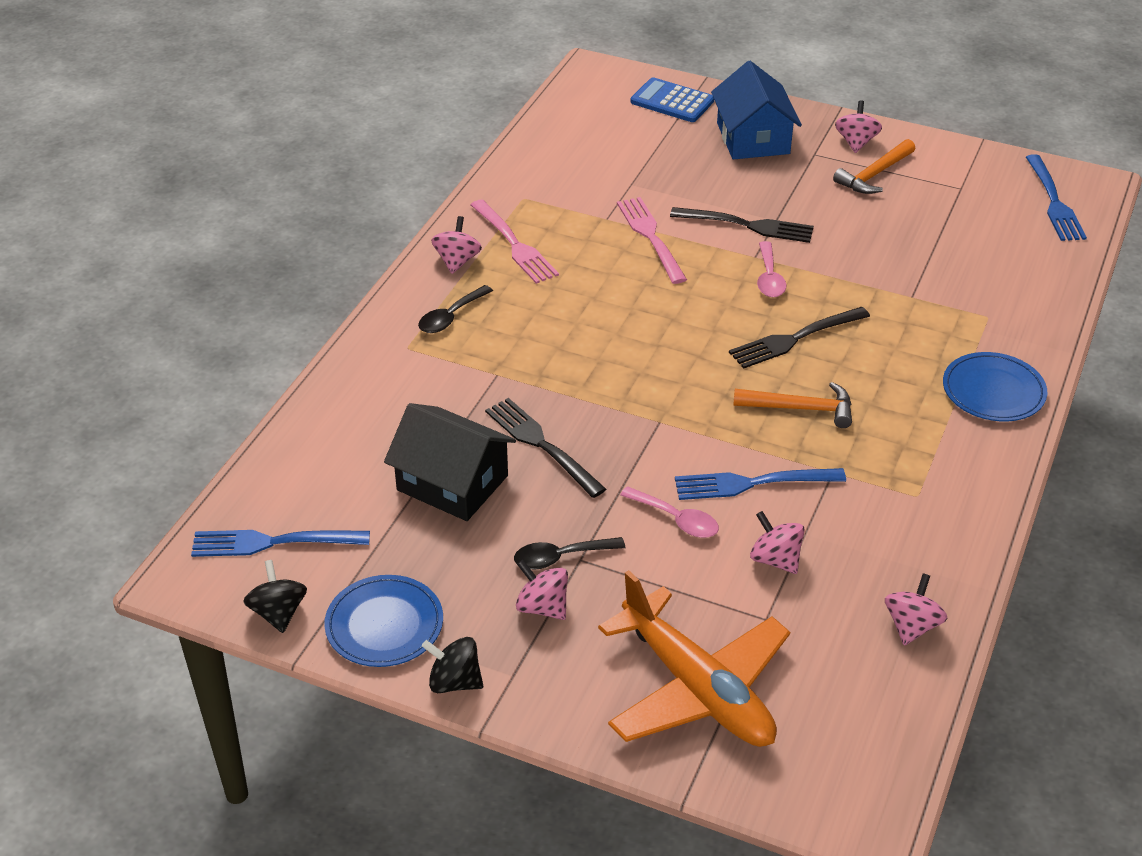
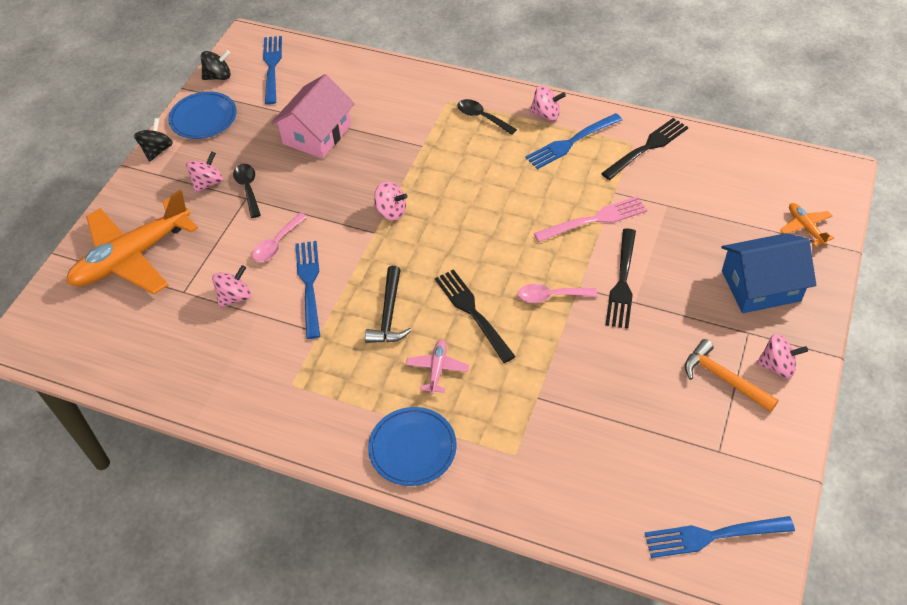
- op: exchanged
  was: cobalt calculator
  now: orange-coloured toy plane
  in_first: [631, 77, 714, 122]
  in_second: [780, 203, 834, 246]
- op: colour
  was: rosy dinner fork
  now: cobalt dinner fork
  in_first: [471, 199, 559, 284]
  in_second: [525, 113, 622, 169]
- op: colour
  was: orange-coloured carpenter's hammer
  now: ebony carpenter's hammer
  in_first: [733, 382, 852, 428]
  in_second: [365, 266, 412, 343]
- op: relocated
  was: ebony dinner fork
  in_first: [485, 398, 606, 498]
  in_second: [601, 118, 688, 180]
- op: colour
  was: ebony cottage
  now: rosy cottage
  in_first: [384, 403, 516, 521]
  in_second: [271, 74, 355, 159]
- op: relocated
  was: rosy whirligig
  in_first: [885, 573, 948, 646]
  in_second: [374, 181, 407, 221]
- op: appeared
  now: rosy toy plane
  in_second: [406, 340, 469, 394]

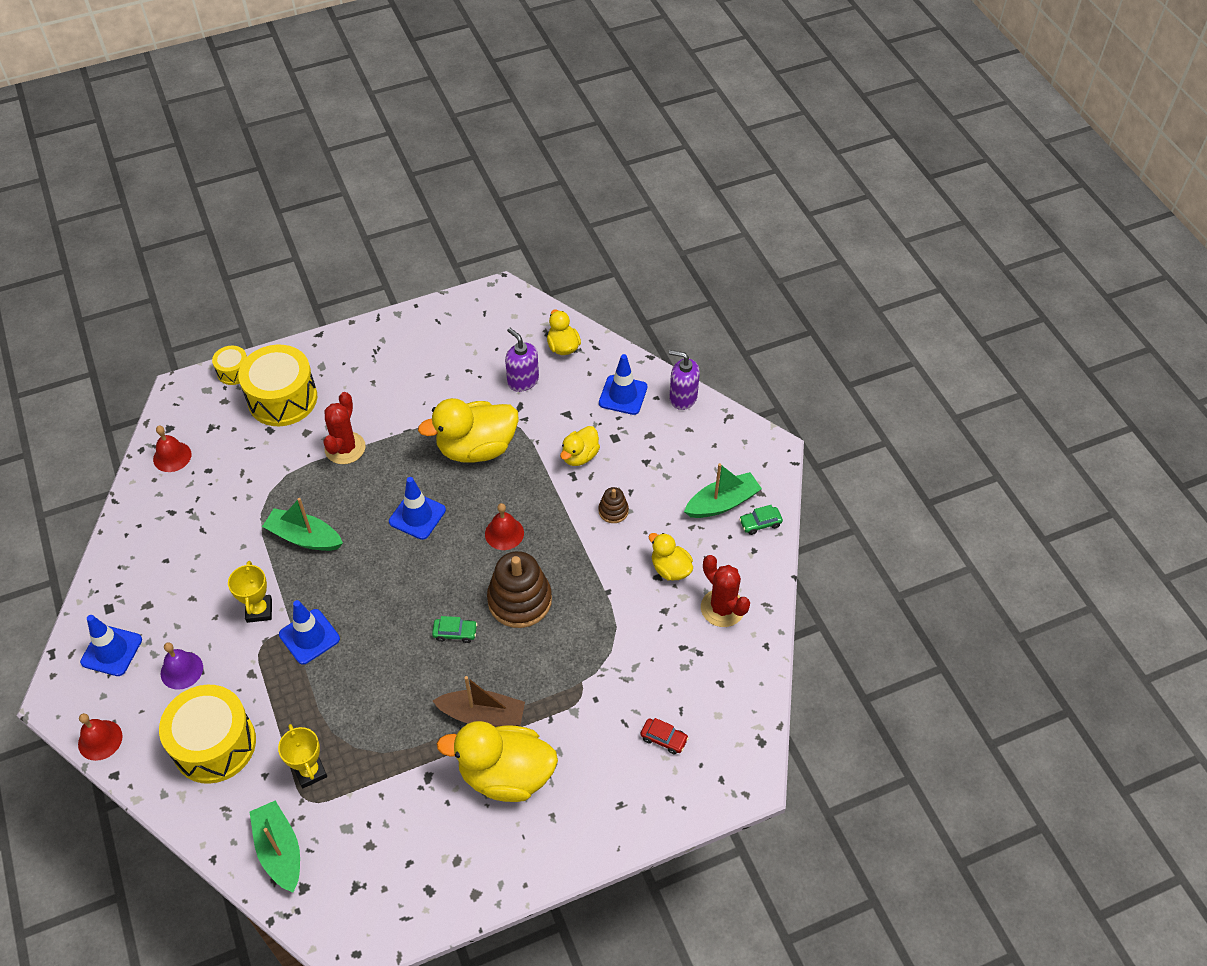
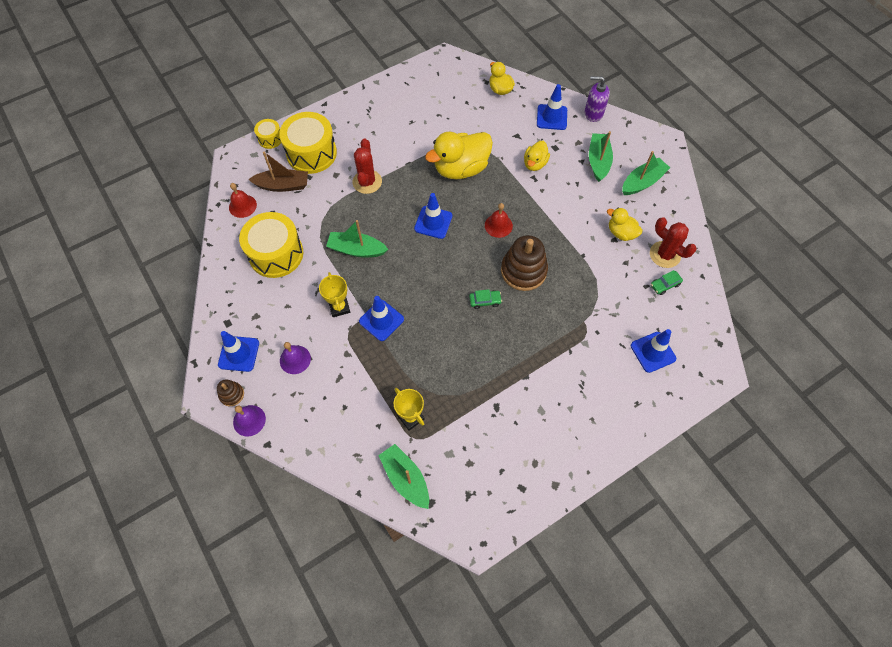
- op: missing
  was: violet soap dispenser
  in_first: [505, 328, 539, 392]
- op: relocated
  was: brown stacking rings
  in_first: [598, 487, 629, 523]
  in_second: [217, 379, 244, 406]
- op: relocated
  was: leaf-green automobile
  in_first: [739, 505, 783, 535]
  in_second: [651, 270, 683, 295]
- op: relocated
  was: brown boat
  in_first: [433, 676, 525, 726]
  in_second: [248, 151, 308, 192]
- op: relocated
  was: yellow toy drum
  in_first: [159, 685, 256, 784]
  in_second: [239, 212, 303, 278]
- op: colour
  was: scarlet school bell
  now: violet school bell
  in_first: [78, 713, 122, 761]
  in_second: [233, 405, 266, 437]
- op: exchanged
  was: scarlet automobile
  now: cobalt traffic cone
  in_first: [640, 718, 689, 755]
  in_second: [631, 329, 676, 373]
- op: missing
  was: yellow duck
  in_first: [437, 721, 558, 802]
- op: appeared
  now: leaf-green boat
  in_second: [589, 131, 613, 182]

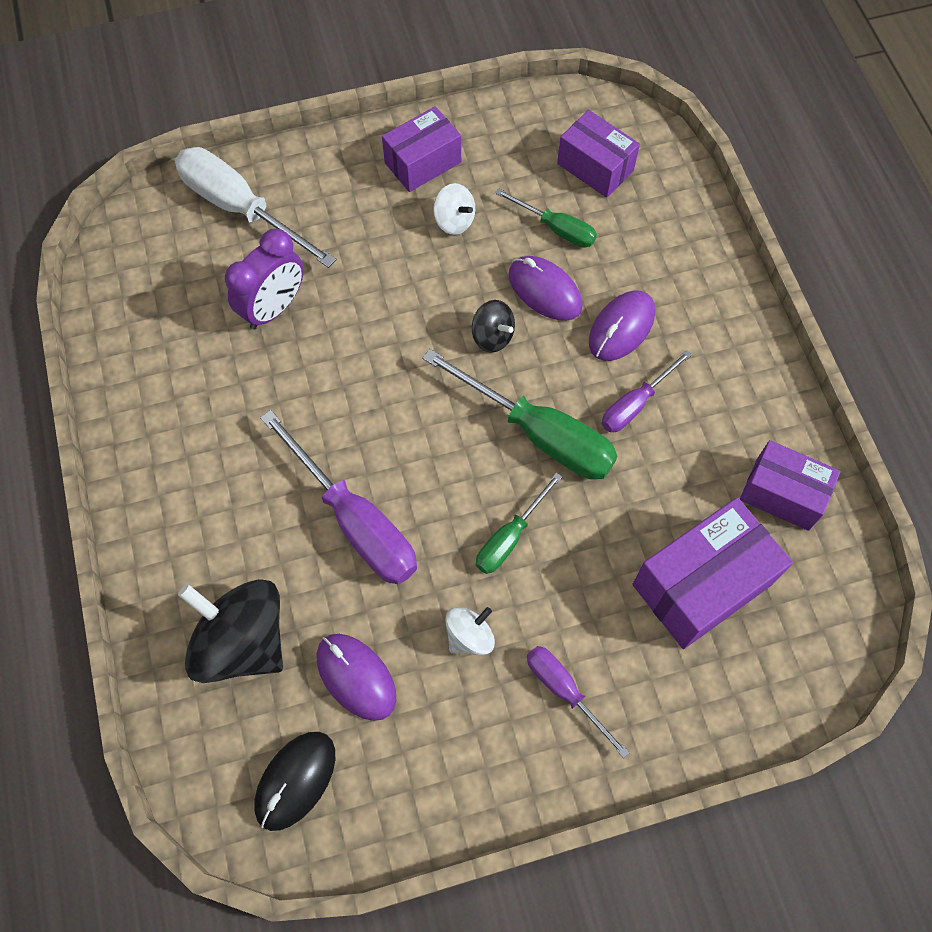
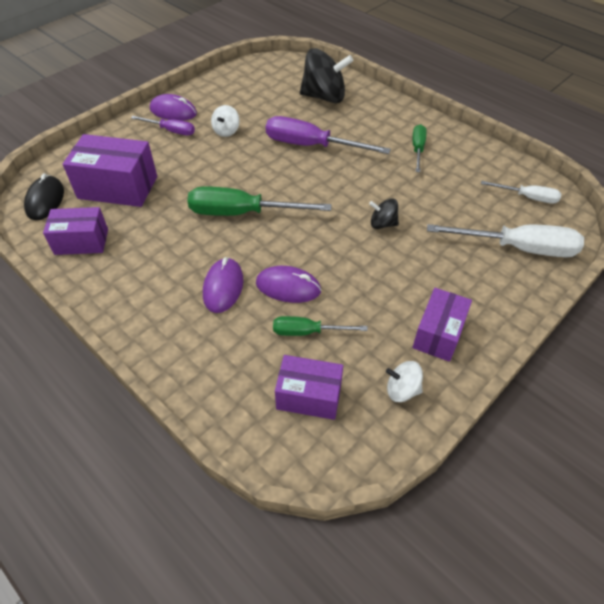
- op: relocated
  was: white whirligig
  in_first: [433, 183, 475, 235]
  in_second: [386, 361, 423, 402]
- op: missing
  was: violet alarm clock
  in_first: [225, 229, 304, 329]
- op: relocated
  was: ebony whirligig
  in_first: [472, 300, 515, 353]
  in_second: [369, 198, 399, 229]
- op: missing
  was: violet flat screwdriver
  in_first: [602, 350, 692, 432]
- op: relocated
  was: leaf-green flat screwdriver
  in_first: [476, 472, 562, 574]
  in_second: [413, 124, 426, 172]
- op: spun
  was: violet box
  in_first: [632, 497, 793, 649]
  in_second: [63, 134, 157, 207]
  clockwise: 75
- op: relocated
  was: violet computer mouse
  in_first: [317, 634, 396, 721]
  in_second: [150, 94, 197, 121]
- op: relocated
  was: ebony computer mouse
  in_first: [255, 732, 335, 831]
  in_second: [24, 173, 64, 220]
- op: appeared
  now: white flat screwdriver
  in_second: [481, 181, 561, 203]

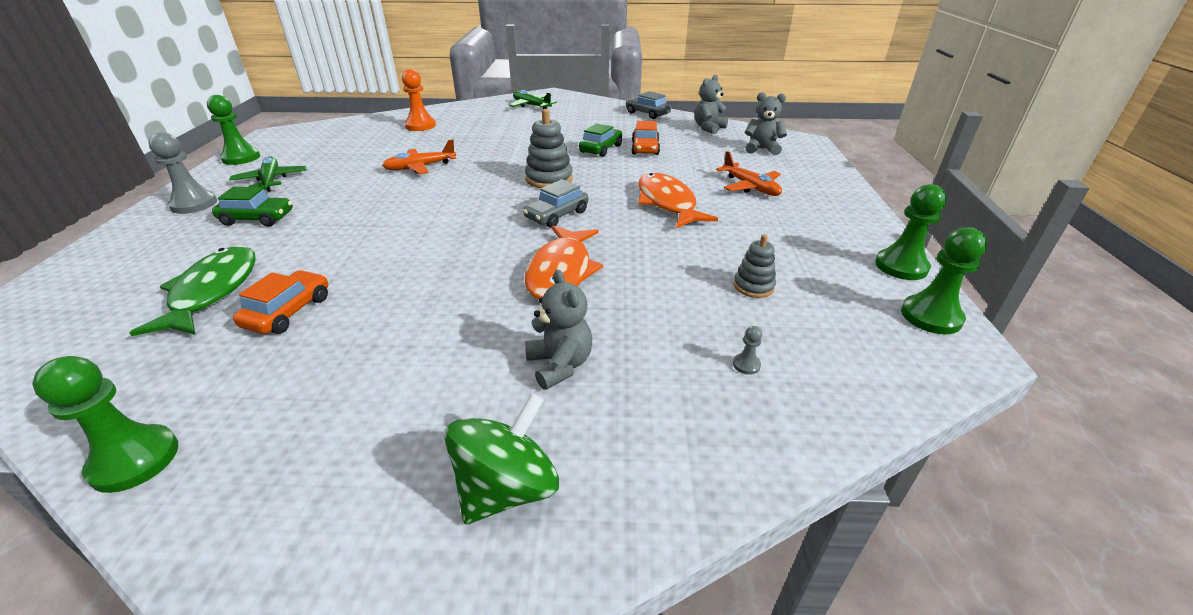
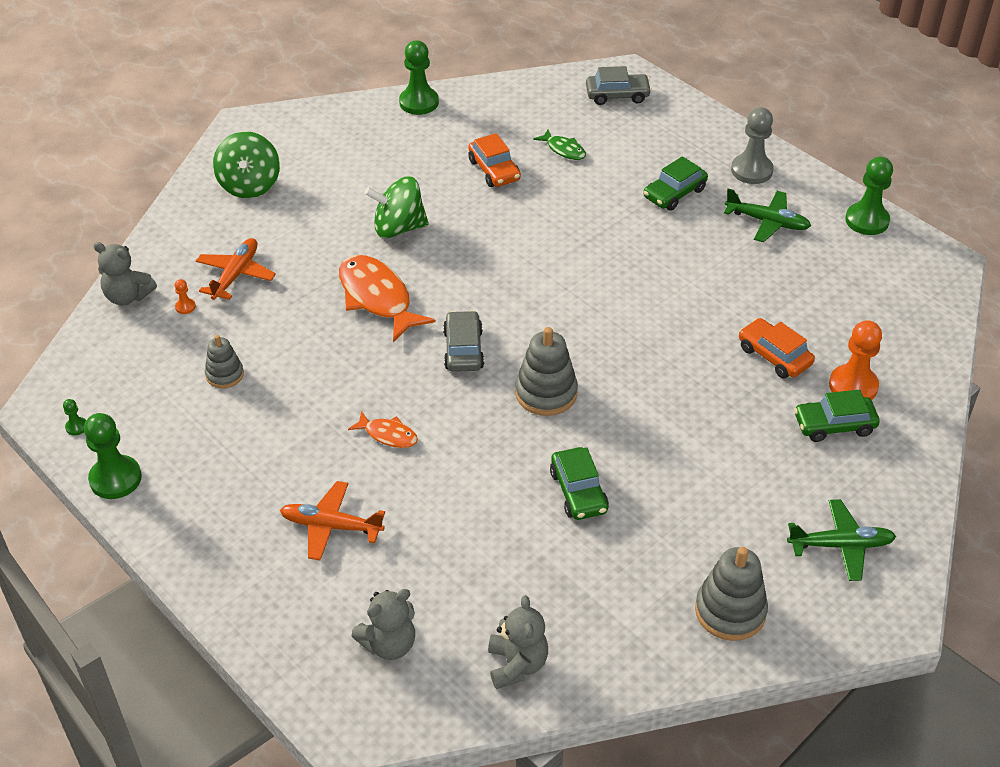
- op: relocated
  was: grey automobile
  in_first: [625, 91, 671, 119]
  in_second: [586, 66, 652, 105]
- op: relocated
  was: orange-coloured automobile
  in_first: [632, 121, 660, 155]
  in_second: [739, 318, 815, 379]
- op: relocated
  was: orange-coloured toy plane
  in_first: [382, 139, 456, 174]
  in_second: [196, 238, 276, 300]
- op: size
  was: orange-coloured fish figure
  in_first: [638, 173, 718, 228]
  in_second: [348, 411, 418, 448]
  ratio: 0.51
- op: size
  was: leaf-green pawn
  in_first: [901, 227, 988, 334]
  in_second: [63, 399, 86, 435]
  ratio: 0.44
- op: size
  was: leaf-green fish figure
  in_first: [130, 246, 256, 336]
  in_second: [533, 130, 586, 160]
  ratio: 0.51
- op: relocated
  was: grey teddy bear
  in_first: [525, 270, 592, 390]
  in_second: [93, 242, 157, 306]
- op: colour
  was: grey pawn
  now: orange-coloured pawn
  in_first: [733, 326, 762, 375]
  in_second: [175, 279, 196, 314]
- op: appeared
  now: leaf-green whirligig
  in_second: [364, 177, 429, 238]
- op: appeared
  now: leaf-green automobile
  in_second: [794, 390, 880, 442]
- op: appeared
  now: grey stacking rings
  in_second: [695, 547, 768, 641]

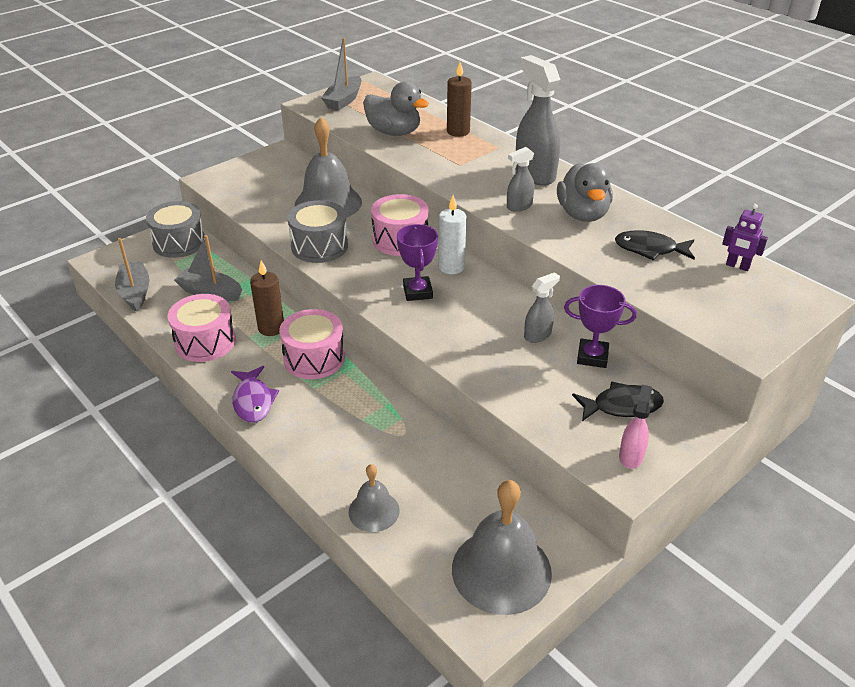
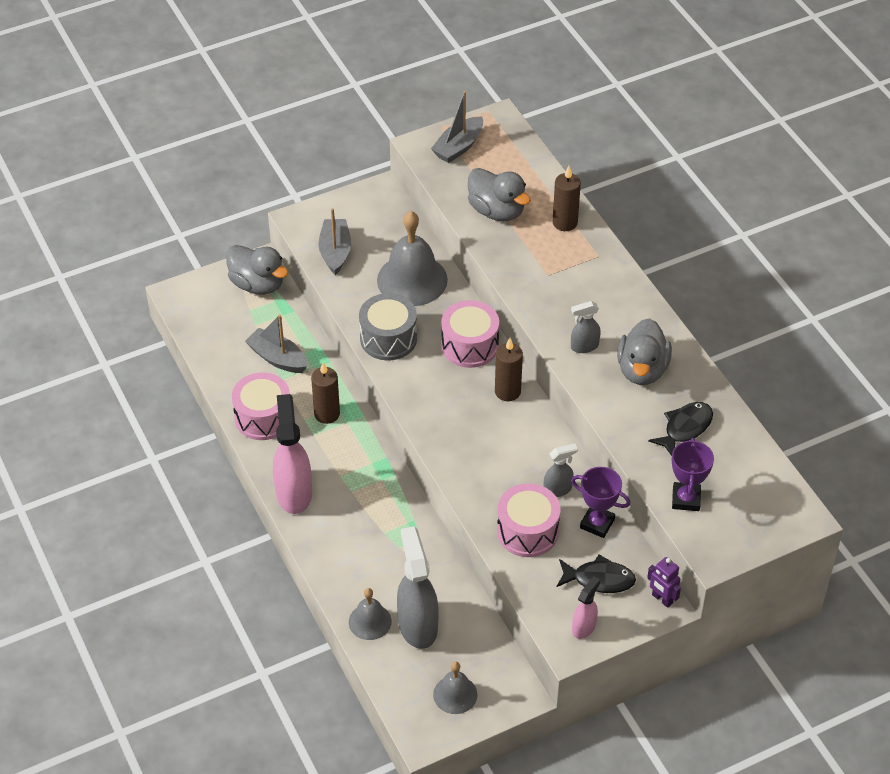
- op: relocated
  was: grey sprayer
  in_first: [515, 55, 560, 186]
  in_second: [397, 526, 438, 649]
- op: colour
  was: white wax candle
  now: brown wax candle
  in_first: [438, 195, 467, 274]
  in_second: [495, 338, 523, 401]
- op: exchanged
  was: grey toy drum
  now: grey duck
  in_first: [146, 201, 205, 258]
  in_second: [226, 245, 288, 295]
- op: relocated
  was: violet robot figure
  in_first: [722, 204, 768, 271]
  in_second: [647, 557, 681, 608]
- op: relocated
  was: violet prize cup
  in_first: [397, 224, 438, 301]
  in_second: [672, 438, 714, 511]
- op: spun
  was: ebony fish figure
  in_first: [615, 230, 695, 261]
  in_second: [648, 402, 713, 456]
  clockwise: 105
- op: relocated
  was: grey boat
  in_first: [115, 238, 150, 312]
  in_second: [318, 208, 351, 275]
- op: relocated
  was: rosy toy drum
  in_first: [279, 309, 345, 379]
  in_second: [497, 483, 560, 557]
- op: exchanged
  was: violet fish figure
  now: rosy sprayer
  in_first: [231, 366, 279, 423]
  in_second: [273, 394, 312, 514]
- op: size
  was: grey school bell
  in_first: [452, 480, 552, 615]
  in_second: [433, 662, 477, 714]
  ratio: 0.55

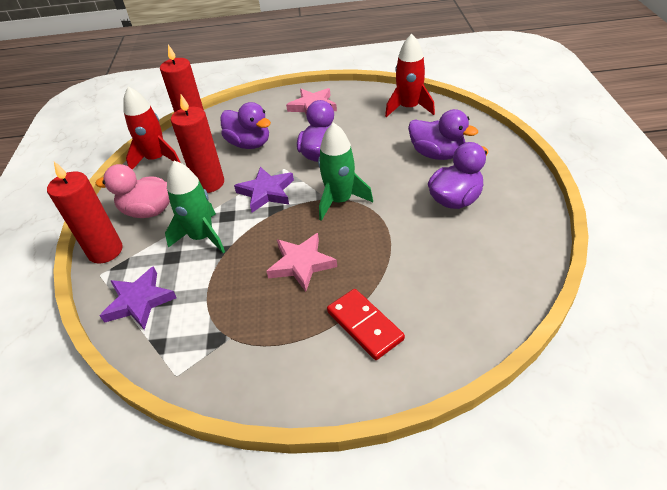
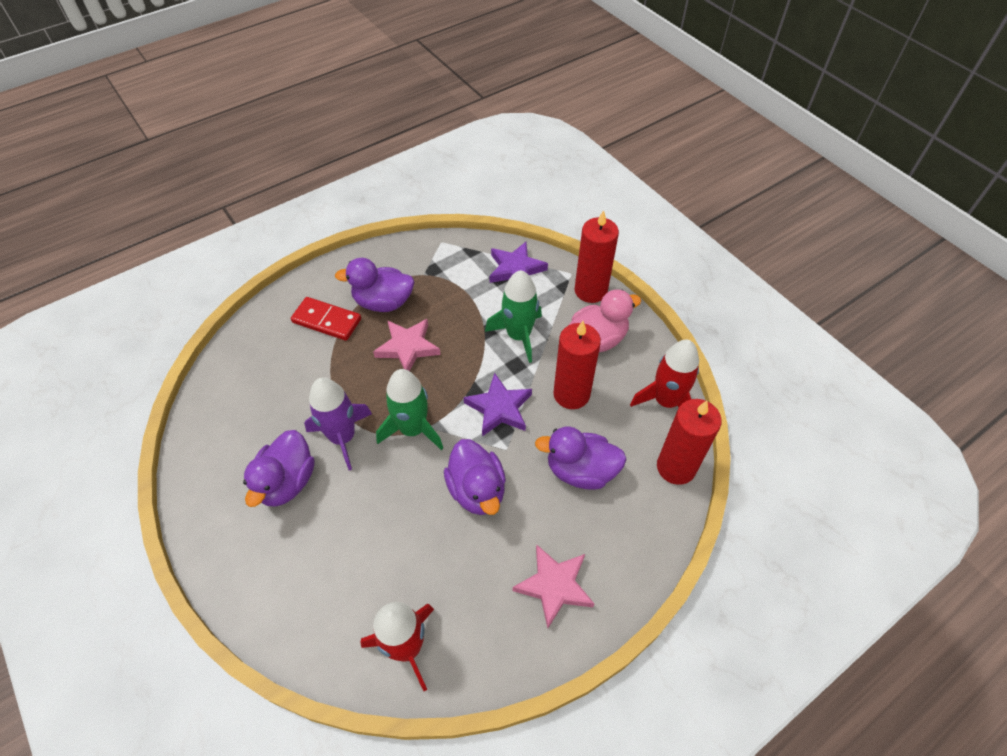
- op: relocated
  was: violet duck
  in_first: [408, 109, 478, 160]
  in_second: [335, 258, 414, 312]
- op: appeared
  now: violet toy rocket
  in_second: [304, 377, 372, 470]

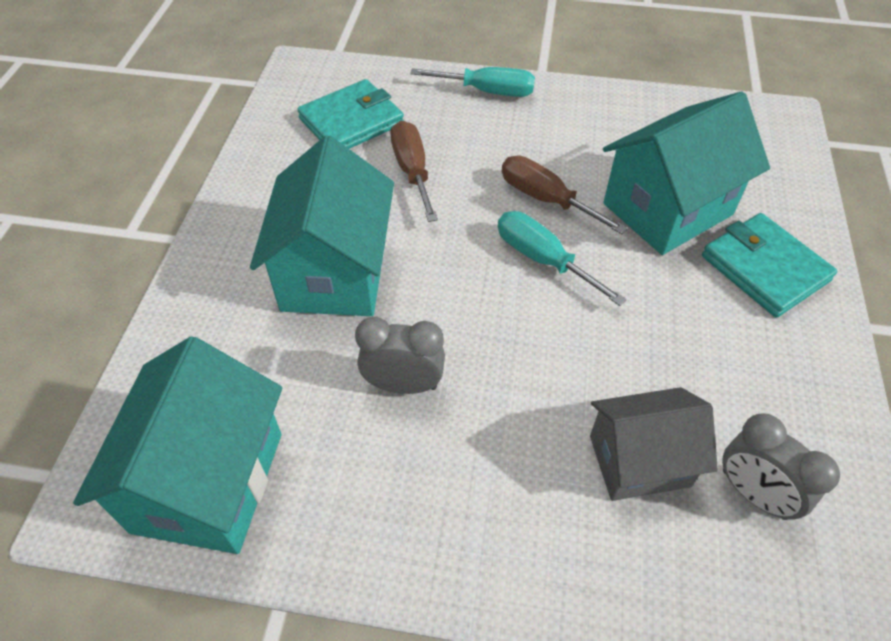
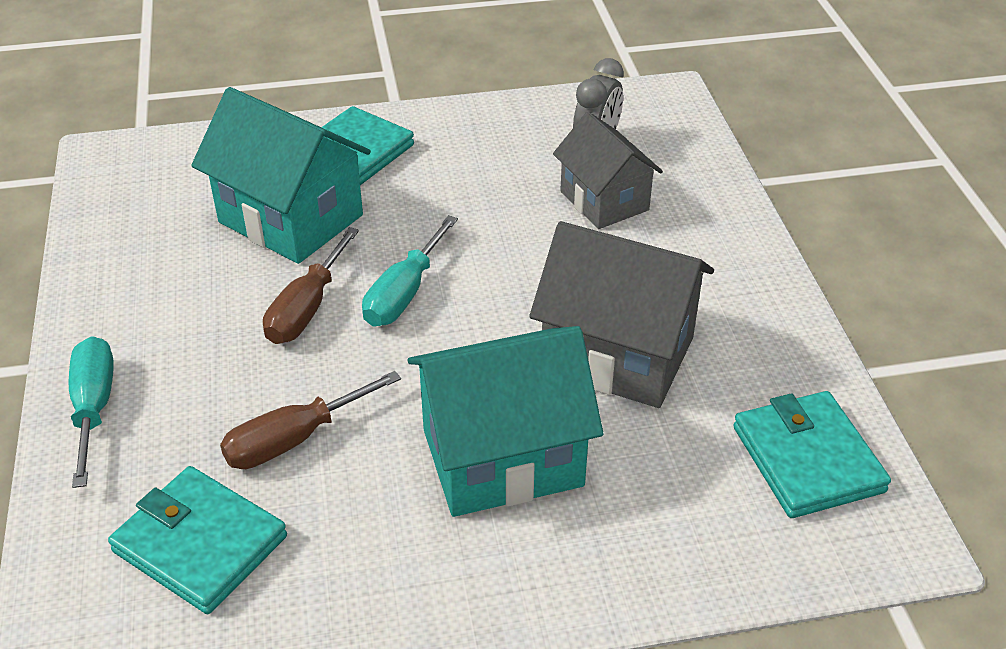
- op: exchanged
  was: grey alarm clock
  now: grey cottage
  in_first: [355, 317, 445, 394]
  in_second: [529, 221, 714, 408]
- op: exchanged
  was: turquoise cottage
  now: turquoise card wallet
  in_first: [73, 336, 282, 554]
  in_second: [733, 391, 891, 518]

